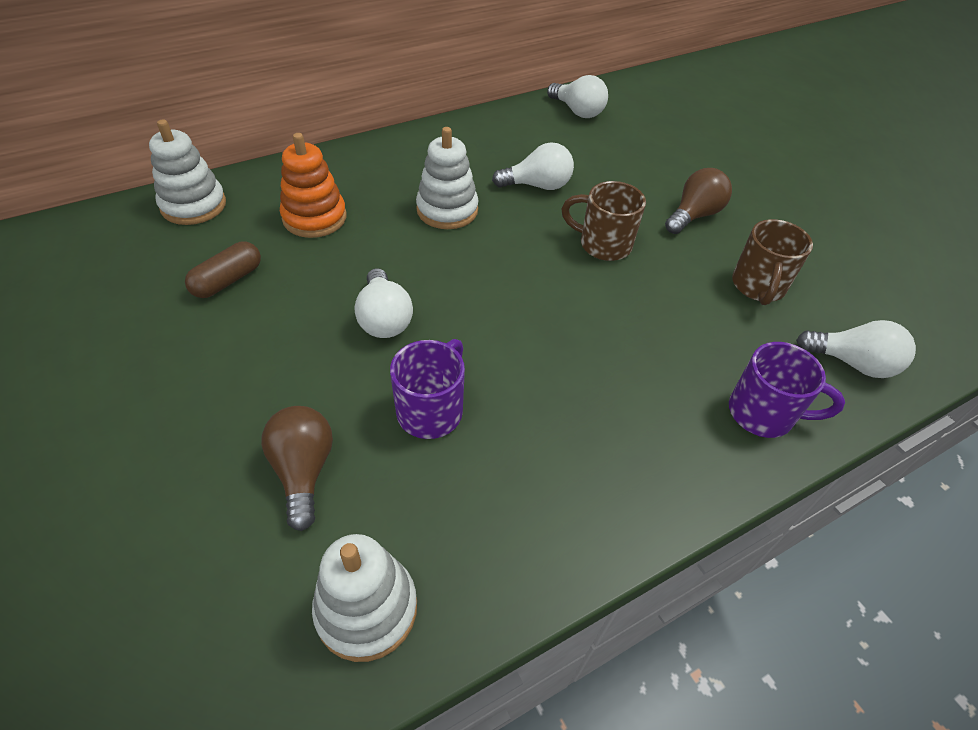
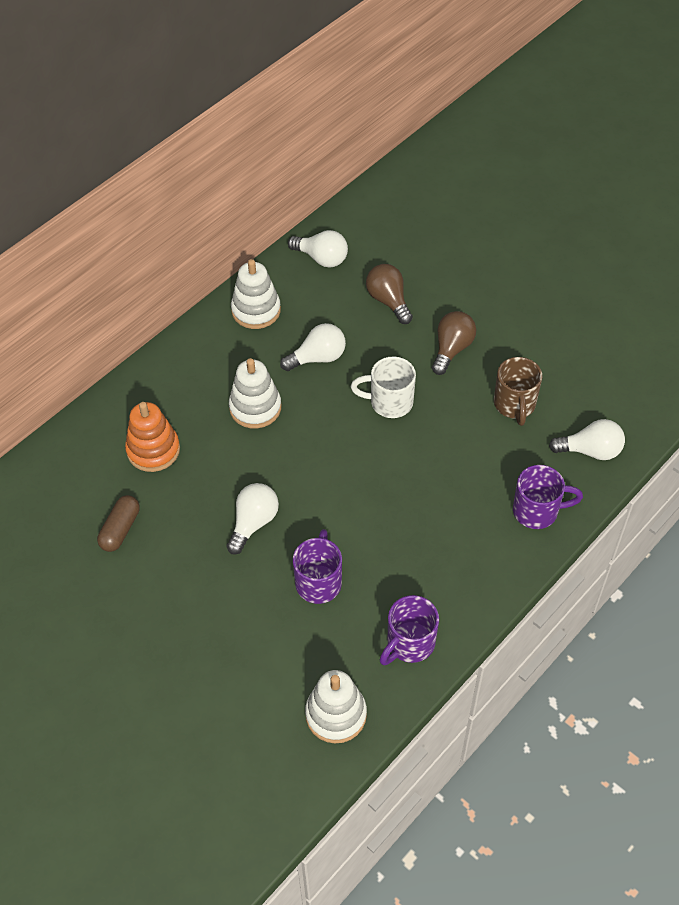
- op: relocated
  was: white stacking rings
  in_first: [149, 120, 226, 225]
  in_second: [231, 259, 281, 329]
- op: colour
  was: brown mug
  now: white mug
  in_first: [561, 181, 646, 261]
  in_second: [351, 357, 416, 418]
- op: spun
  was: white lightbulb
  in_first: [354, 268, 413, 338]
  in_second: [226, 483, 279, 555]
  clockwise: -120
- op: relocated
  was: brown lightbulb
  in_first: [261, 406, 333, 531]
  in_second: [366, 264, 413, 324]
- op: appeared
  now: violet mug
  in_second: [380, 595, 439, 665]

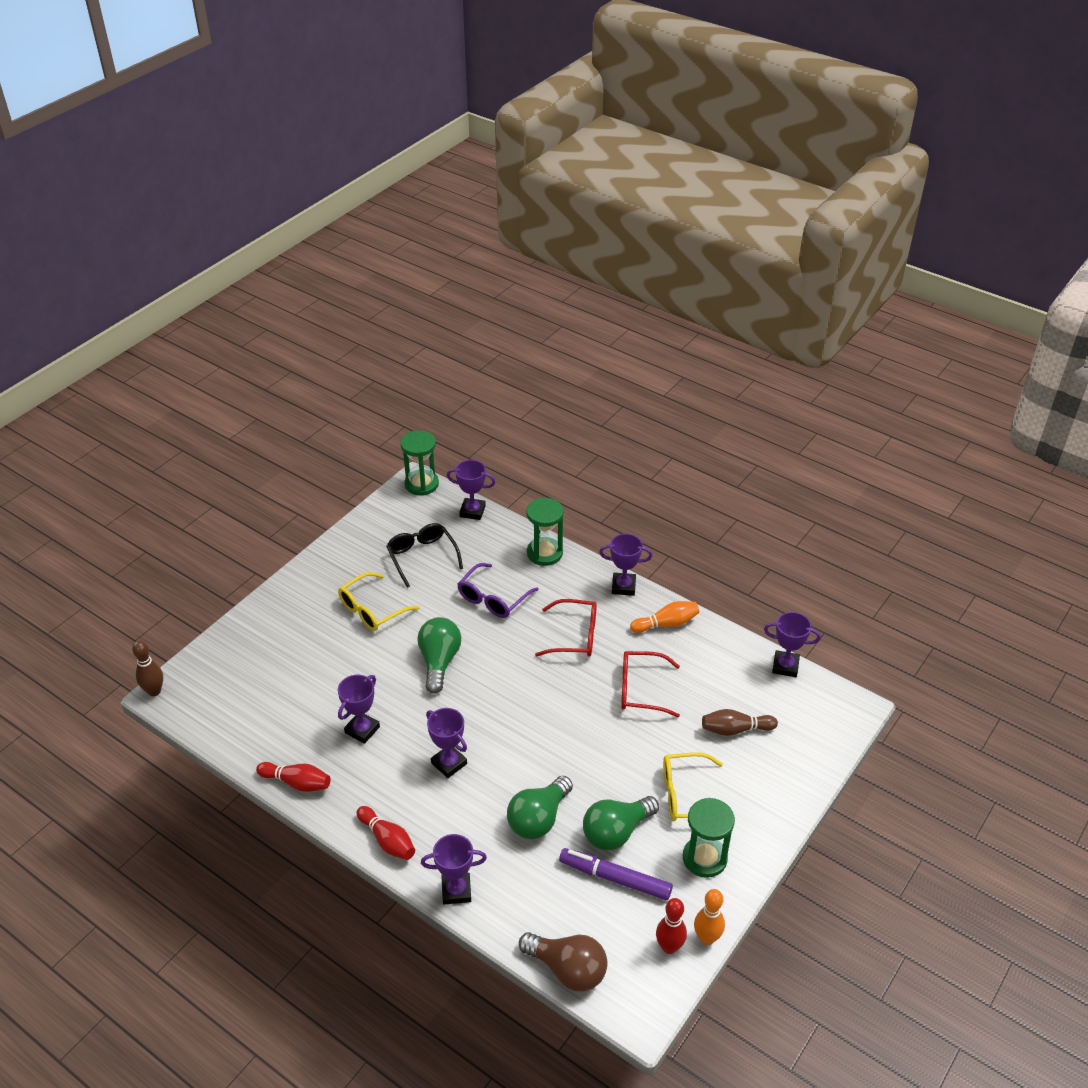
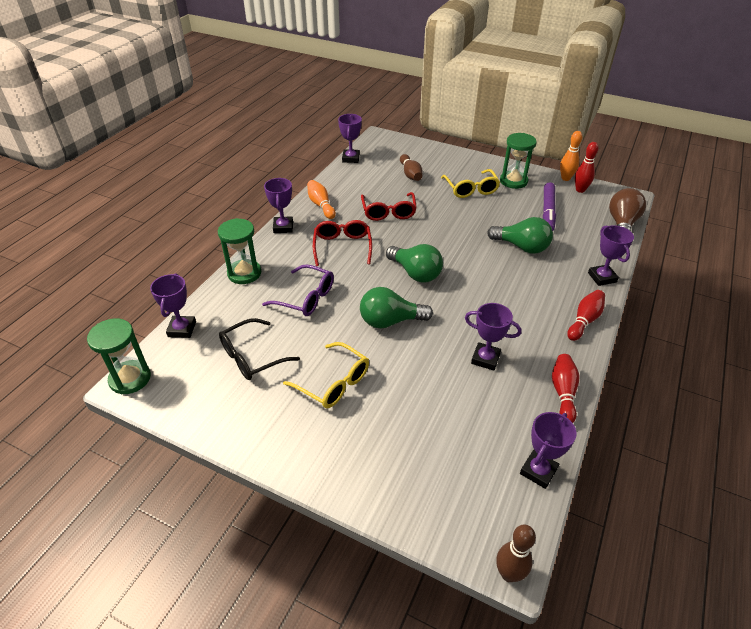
- op: relocated
  was: violet prize cup
  in_first: [426, 708, 467, 778]
  in_second: [520, 412, 577, 489]
- op: relocated
  was: leaf-green lightbulb
  in_first: [583, 796, 659, 850]
  in_second: [386, 244, 443, 283]

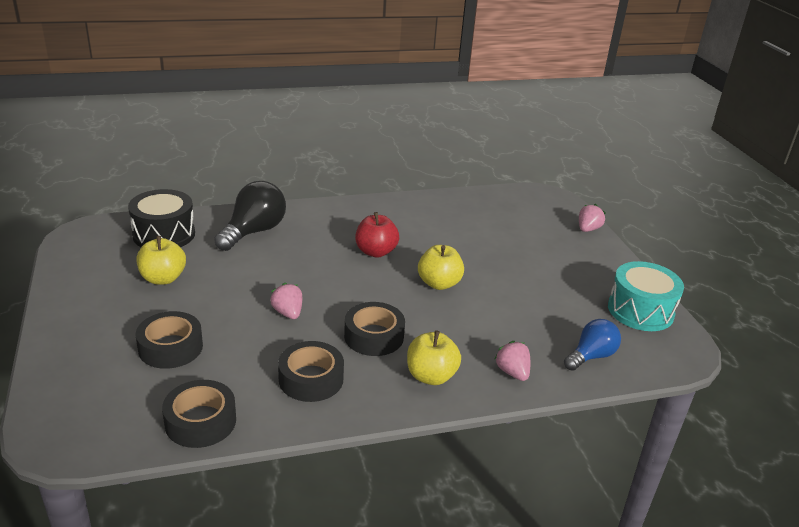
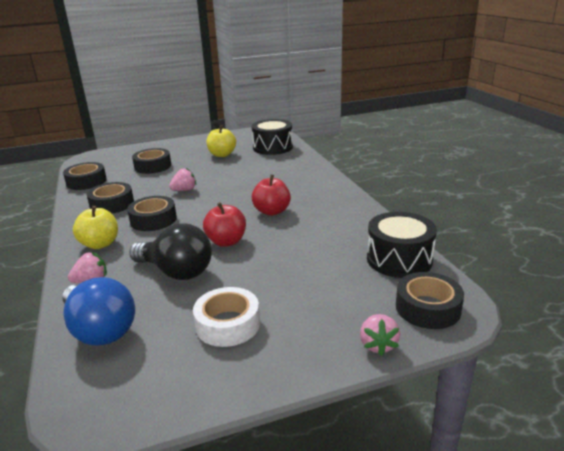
- op: relocated
  was: ebony lightbulb
  in_first: [214, 181, 286, 251]
  in_second: [129, 224, 212, 280]
- op: spun
  was: rosy strawberry
  in_first: [579, 204, 606, 232]
  in_second: [360, 314, 400, 356]
  clockwise: 60
- op: colour
  was: yellow apple
  now: scarlet apple
  in_first: [418, 245, 464, 290]
  in_second: [203, 202, 246, 247]
- op: missing
  was: turquoise toy drum
  in_first: [608, 261, 684, 331]
- op: size
  was: cobalt lightbulb
  in_first: [564, 319, 621, 371]
  in_second: [62, 277, 135, 346]
  ratio: 1.54
- op: appeared
  now: ebony toy drum
  in_second: [367, 212, 437, 278]
- op: appeared
  now: ebony tape
  in_second: [396, 272, 464, 329]
- op: appeared
  now: white tape
  in_second: [193, 287, 260, 347]

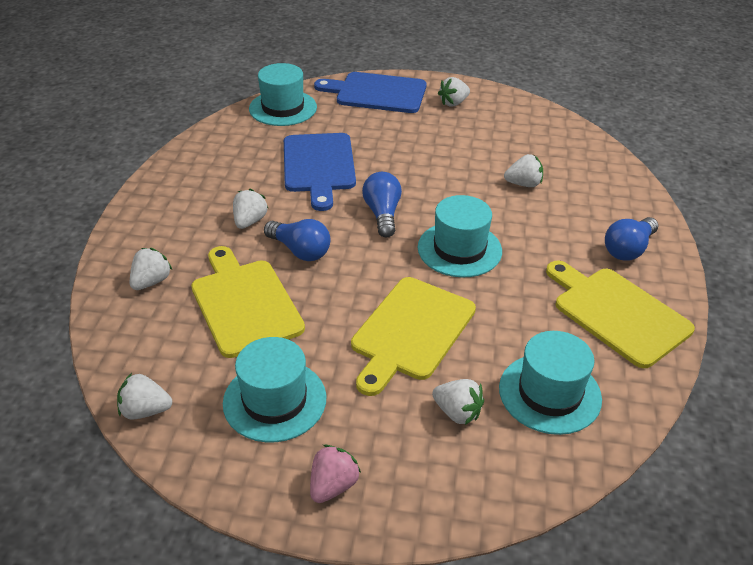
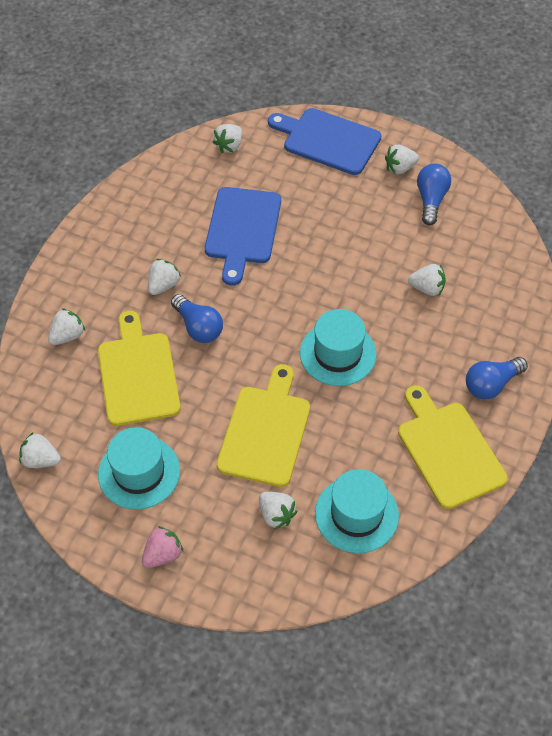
- op: exchanged
  was: turquoise hat
  now: white strawberry
  in_first: [249, 63, 317, 126]
  in_second: [213, 124, 242, 153]
- op: relocated
  was: cobalt lightbulb
  in_first: [362, 172, 402, 237]
  in_second: [417, 163, 451, 225]
- op: spun
  was: yellow bread board
  in_first: [351, 277, 476, 396]
  in_second: [217, 364, 310, 487]
  clockwise: 150

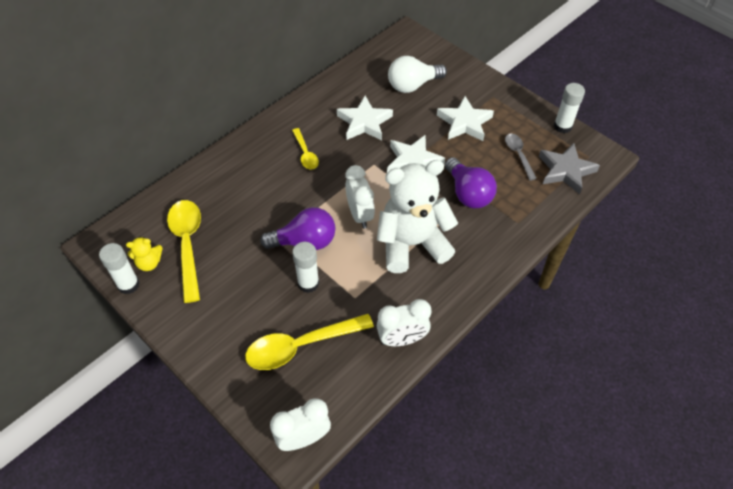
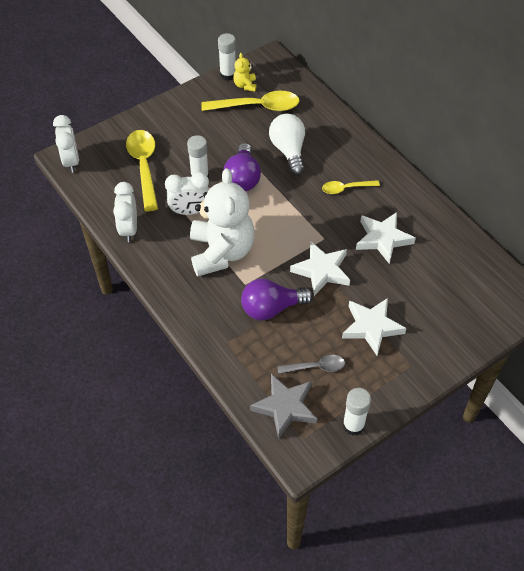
- op: relocated
  was: white lightbulb
  in_first: [388, 56, 447, 93]
  in_second: [269, 114, 305, 175]
- op: relocated
  was: white alarm clock
  in_first: [345, 165, 375, 229]
  in_second: [165, 172, 209, 215]

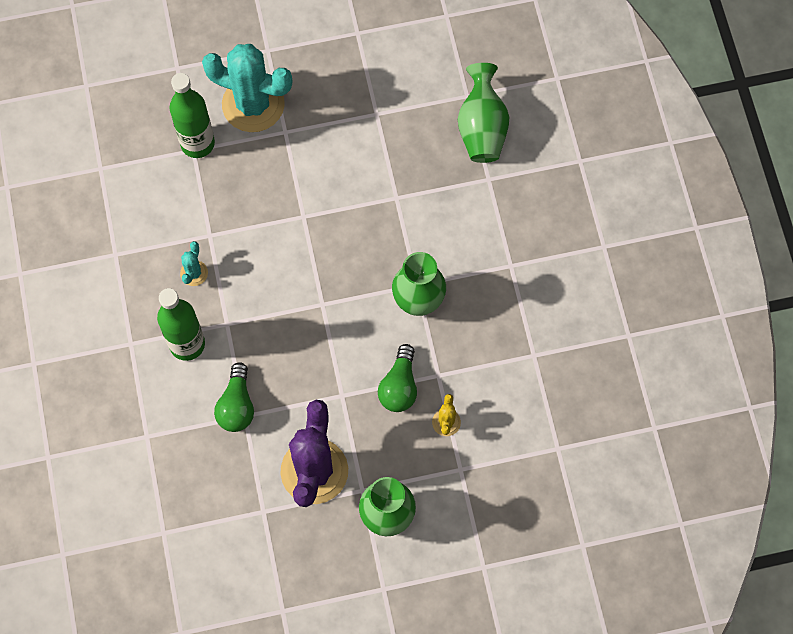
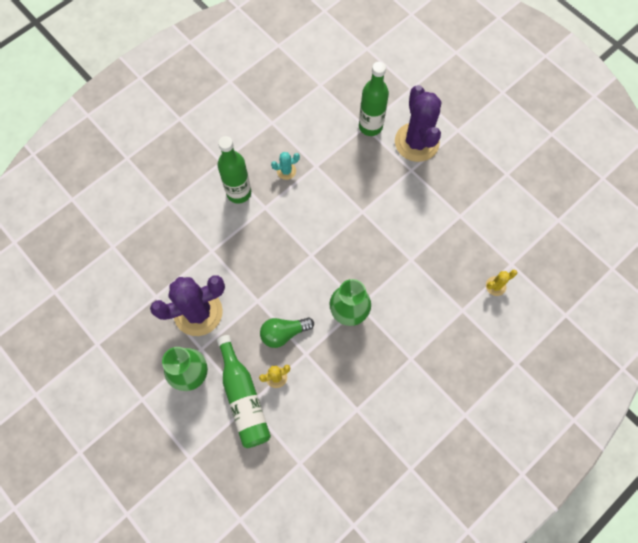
- op: colour
  was: turquoise cactus
  now: violet cactus
  in_first: [202, 44, 292, 132]
  in_second: [395, 85, 441, 162]
- op: exchanged
  was: leaf-green vase
  now: yellow cactus
  in_first: [458, 63, 509, 163]
  in_second: [486, 270, 517, 296]
- op: missing
  was: leaf-green lightbulb
  in_first: [214, 362, 254, 432]
- op: appeared
  now: leaf-green bottle
  in_second: [217, 335, 271, 448]

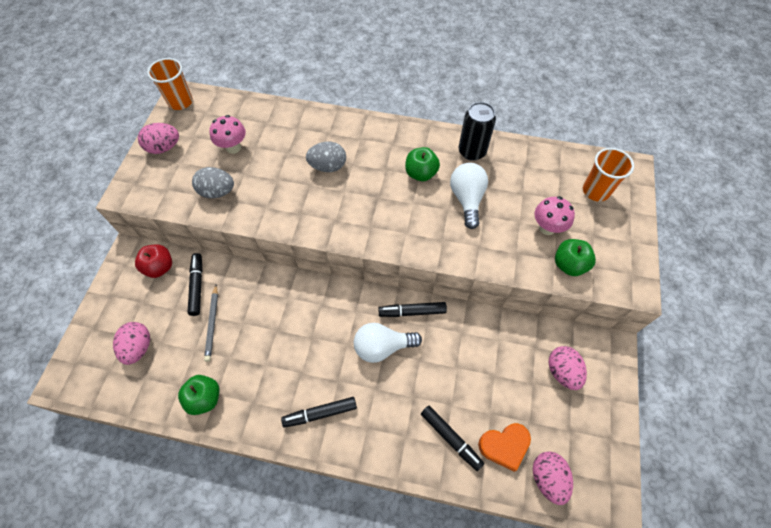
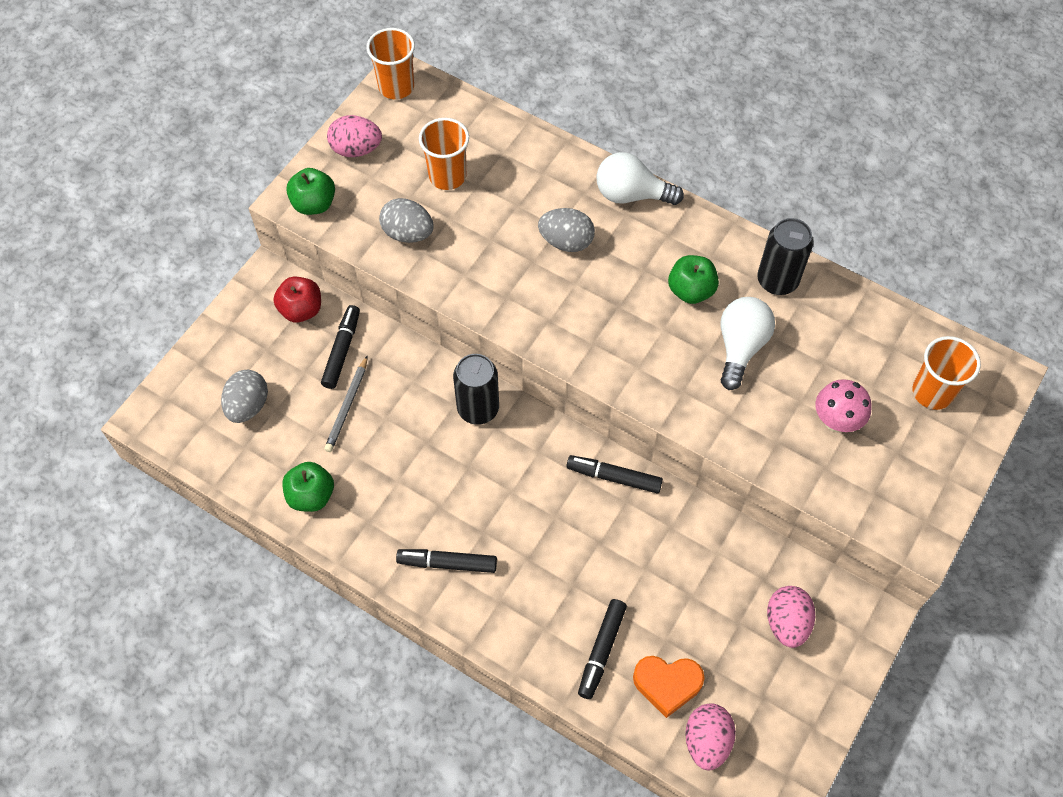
- op: exchanged
  was: rosy mushroom
  now: orange-coloured beaker
  in_first: [209, 115, 246, 154]
  in_second: [419, 118, 469, 190]
- op: relocated
  was: leaf-green apple
  in_first: [555, 239, 596, 276]
  in_second: [286, 168, 335, 215]
- op: colour
  was: rosy toy egg
  now: grey toy egg
  in_first: [113, 322, 150, 365]
  in_second: [221, 370, 268, 423]
- op: relocated
  was: white lightbulb
  in_first: [354, 323, 422, 363]
  in_second: [596, 152, 684, 205]
- op: spun
  was: ebony felt pen
  in_first: [421, 406, 484, 471]
  in_second: [578, 599, 627, 699]
  clockwise: 45
- op: appeared
  now: ebony soda can
  in_second: [453, 354, 499, 425]

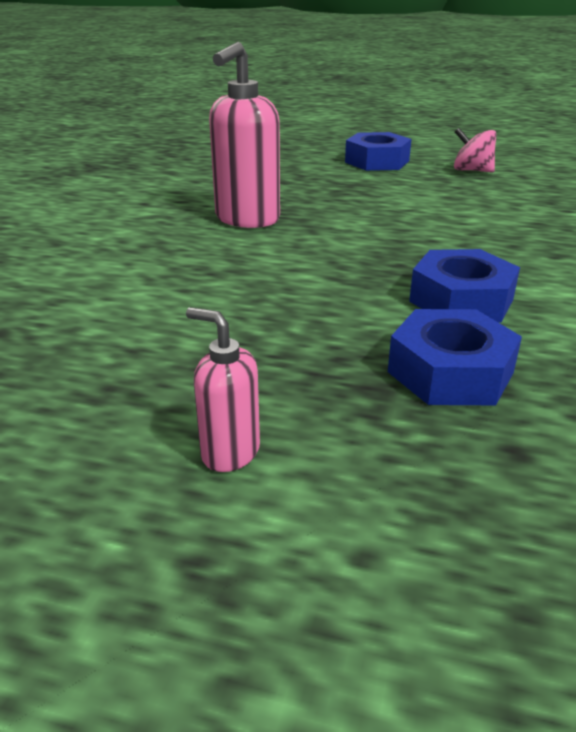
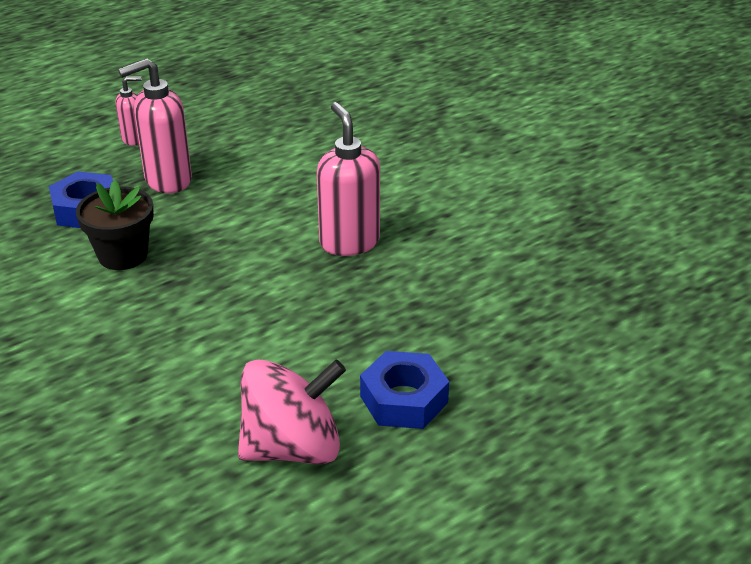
- op: size
  was: rosy whirligig
  in_first: [454, 128, 496, 173]
  in_second: [238, 360, 346, 464]
  ratio: 1.85
- op: exchanged
  was: cobalt hex nut
  now: ebony plant pot
  in_first: [409, 249, 520, 323]
  in_second: [76, 180, 154, 270]
- op: appeared
  now: rosy soap dispenser
  in_second: [118, 58, 192, 193]

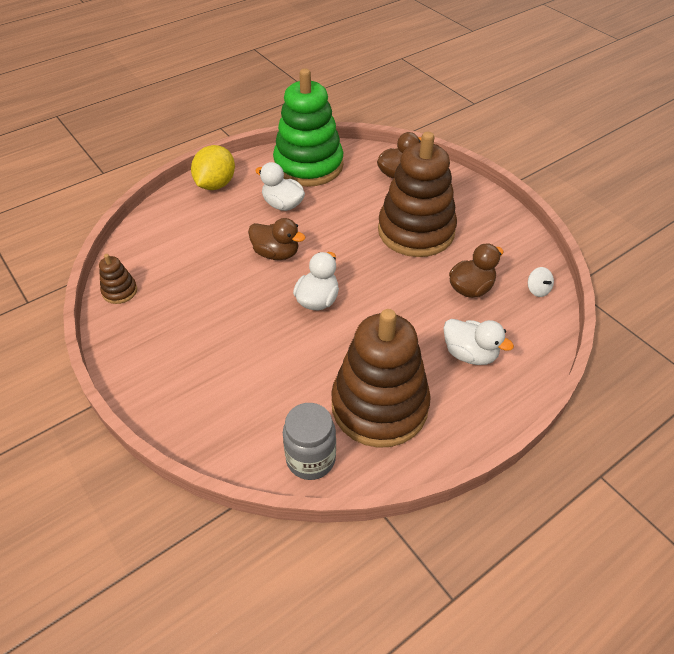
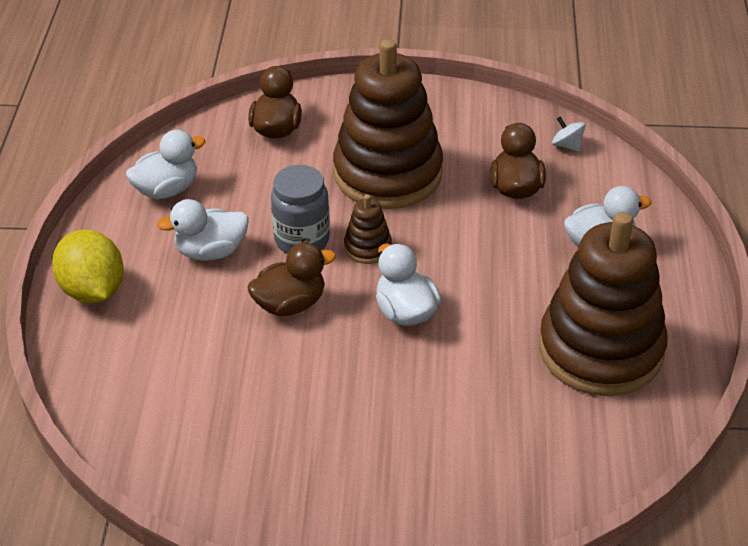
- op: exchanged
  was: leaf-green stacking rings
  now: white duck
  in_first: [273, 69, 343, 187]
  in_second: [126, 130, 205, 199]
- op: relocated
  was: brown stacking rings
  in_first: [99, 254, 137, 304]
  in_second: [344, 194, 392, 264]
- op: spun
  was: white whirligig
  in_first: [528, 267, 554, 297]
  in_second: [552, 117, 585, 152]
  clockwise: -150
- op: relocated
  was: grey preserve jar
  in_first: [283, 403, 336, 480]
  in_second: [271, 165, 330, 254]

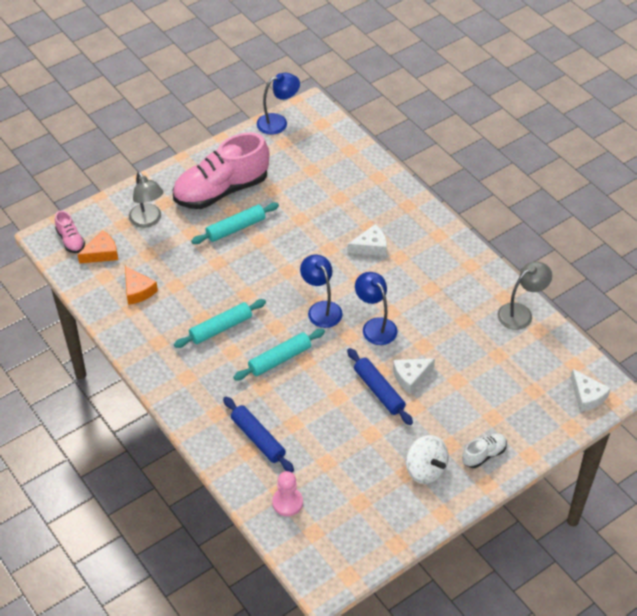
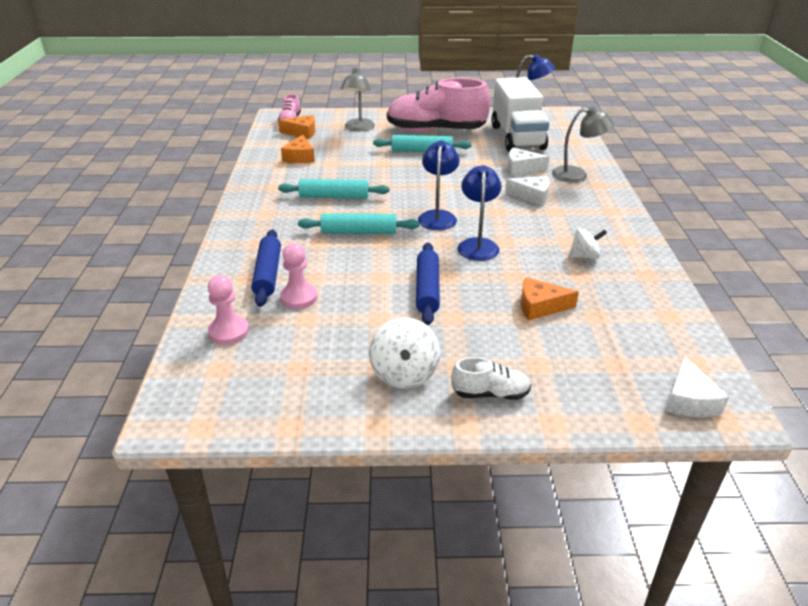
- op: relocated
  was: grey reading lamp
  in_first: [498, 261, 552, 330]
  in_second: [552, 106, 614, 182]
- op: relocated
  was: white cheese wedge
  in_first: [393, 358, 435, 394]
  in_second: [508, 148, 550, 175]
- op: appeared
  now: white truck
  in_second: [491, 77, 549, 152]
- op: appeared
  now: white whirligig
  in_second: [569, 228, 607, 259]
- op: appeared
  now: rosy pawn
  in_second: [280, 243, 318, 309]
- op: appeared
  now: orange-coloured cheese wedge
  in_second: [521, 277, 579, 320]

